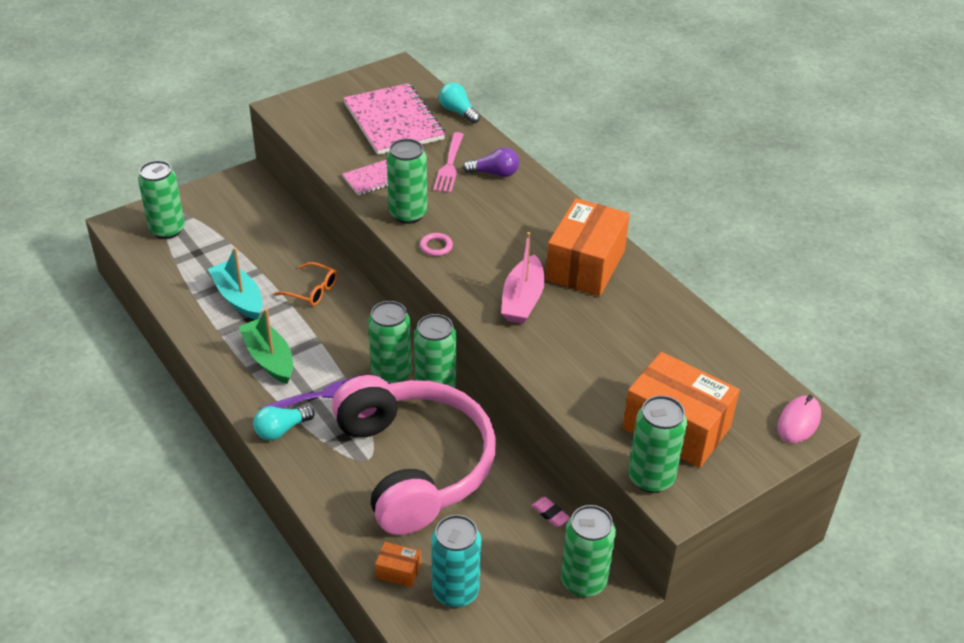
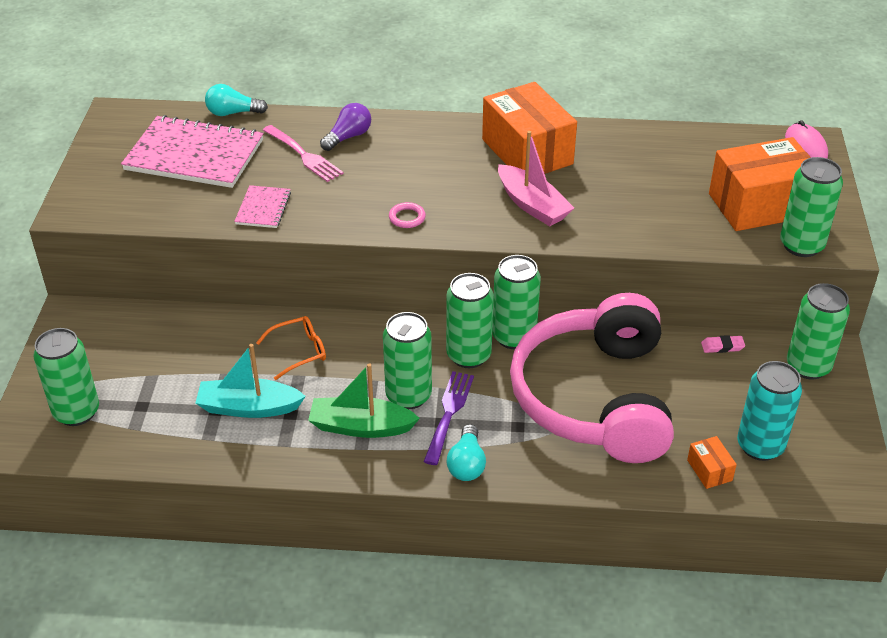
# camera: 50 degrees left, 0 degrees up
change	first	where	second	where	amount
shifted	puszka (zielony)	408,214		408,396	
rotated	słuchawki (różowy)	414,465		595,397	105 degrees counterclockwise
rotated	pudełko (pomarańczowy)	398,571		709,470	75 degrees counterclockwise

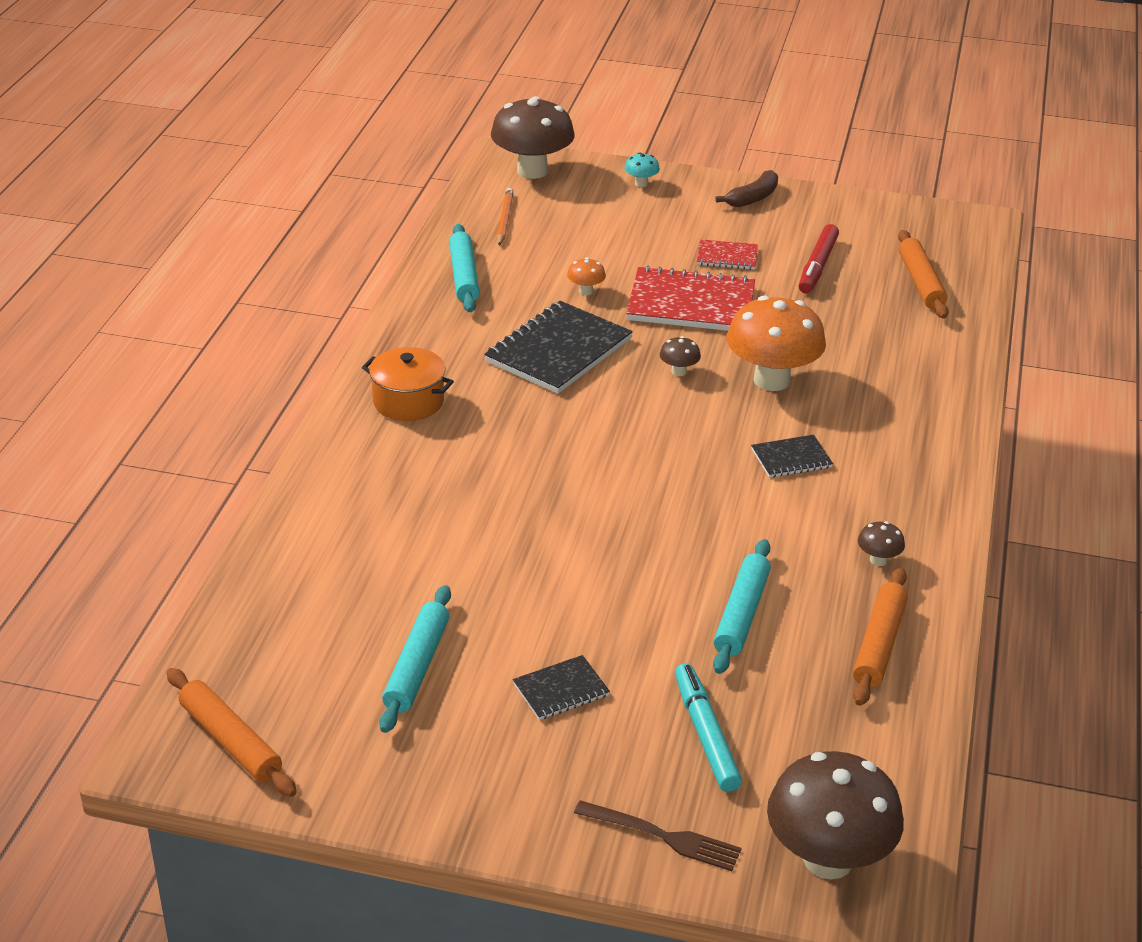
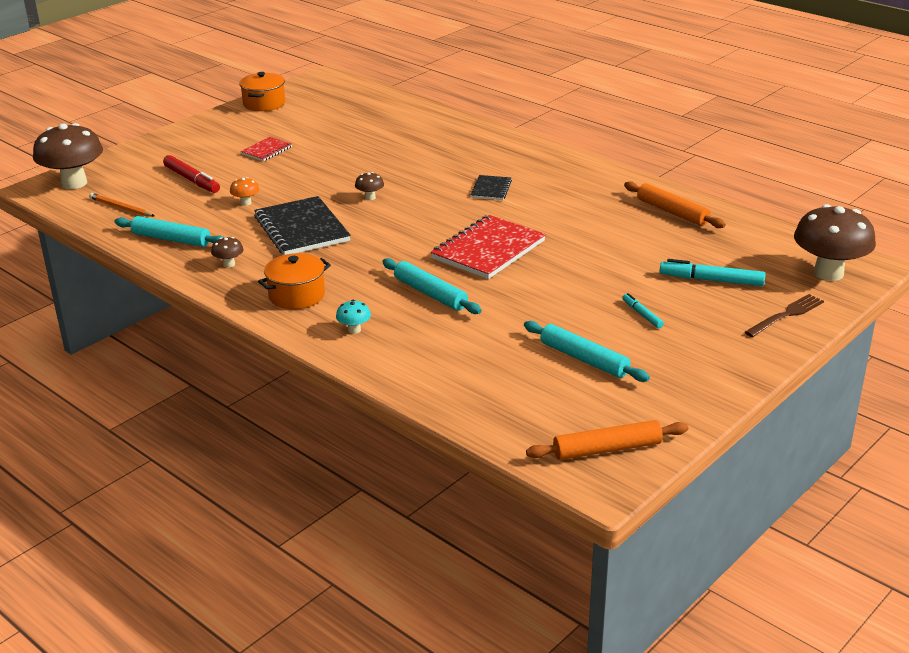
# camera: 60 degrees left, 5 degrees down
change	first	where	second	where	amount
gone	banan (brązowy)	752,198			
gone	grzyb (pomarańczowy)	771,380			
gone	wałek do ciasta (pomarańczowy)	921,282			
new			garnek (pomarańczowy)	264,103	
shifted	grzyb (turkusowy)	641,184		354,330	
shifted	zeszyt (czerwony)	691,304		488,250	
shifted	wałek do ciasta (turkusowy)	741,614		430,293	
shifted	flamaster (czerwony)	818,266		191,180	
shifted	grzyb (brązowy)	878,560		229,264	
swapped	zeszyt (czarny)	561,690	flamaster (turkusowy)	642,315	

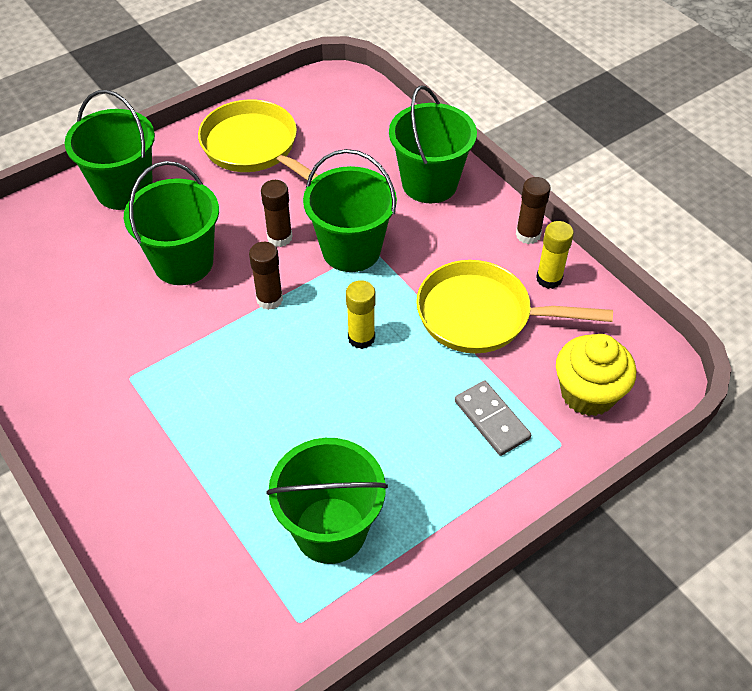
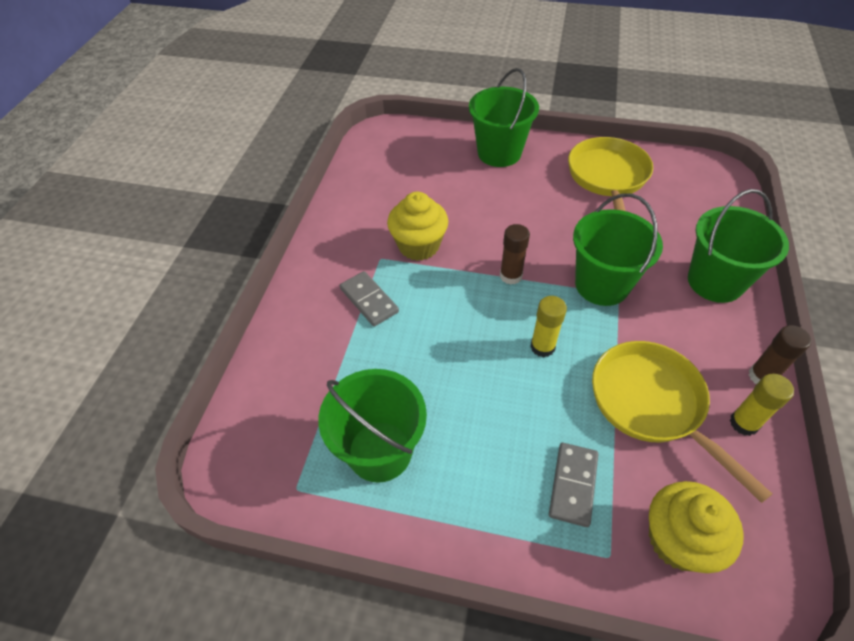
# camera: 50 degrees right, 0 degrees up
change	first	where	second	where	amount
gone	wiadro (zielony)	183,262			
gone	klej w sztyfcie (brązowy)	279,237			
new			kostka domina (szary)	369,300	
new			muffinka (żółty)	418,246	

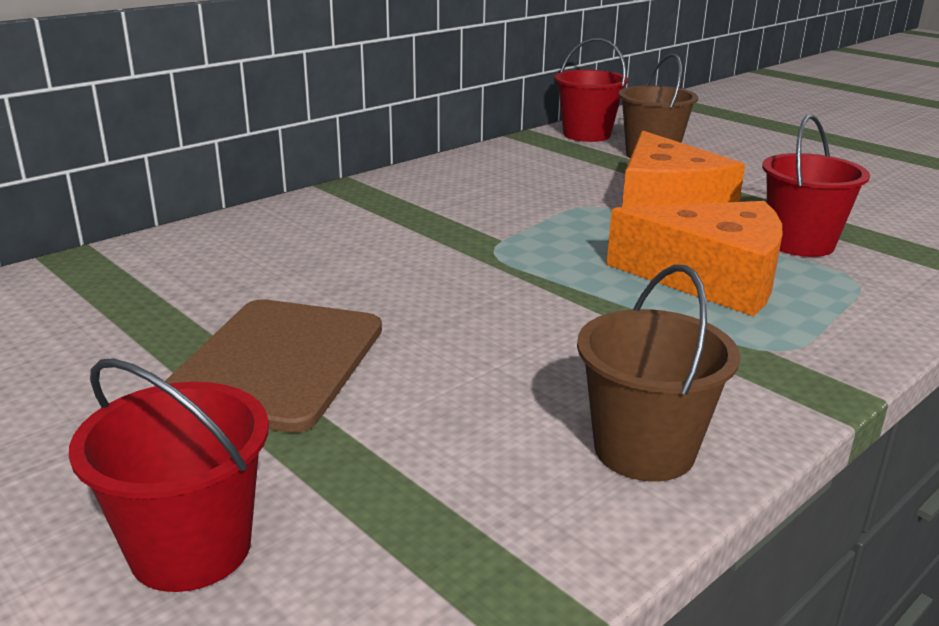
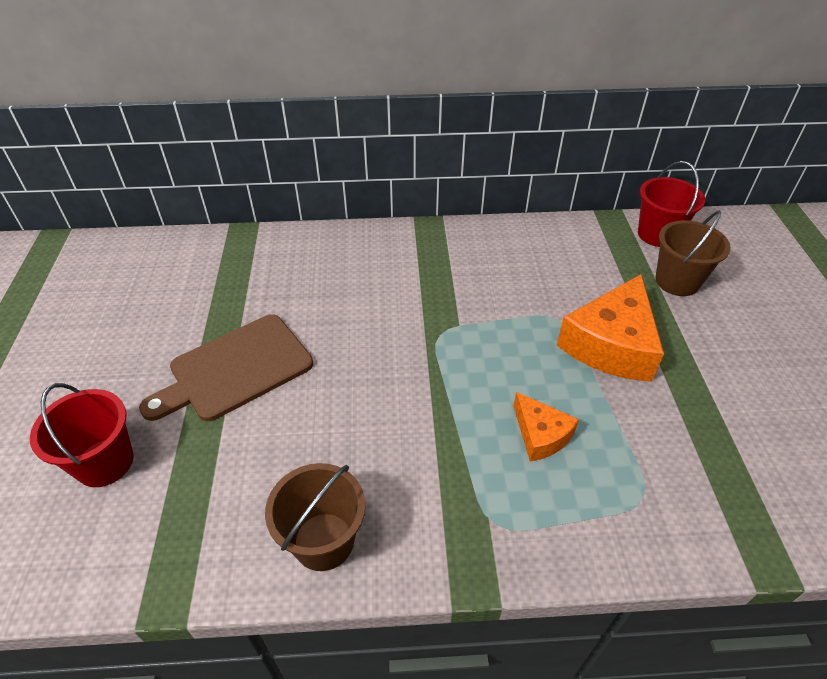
# camera: 40 degrees right, 20 degrees up
change	first	where	second	where	amount
gone	wiadro (czerwony)	800,243			
scaled	ser (pomarańczowy)	711,278		541,435	x0.54

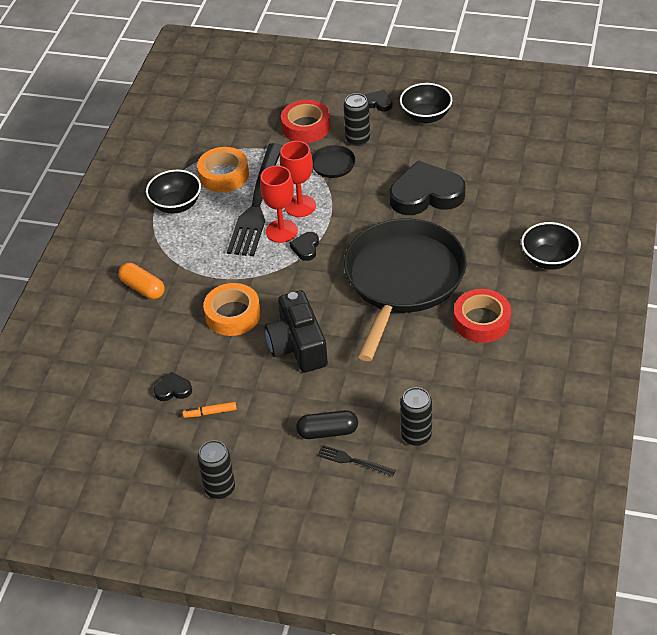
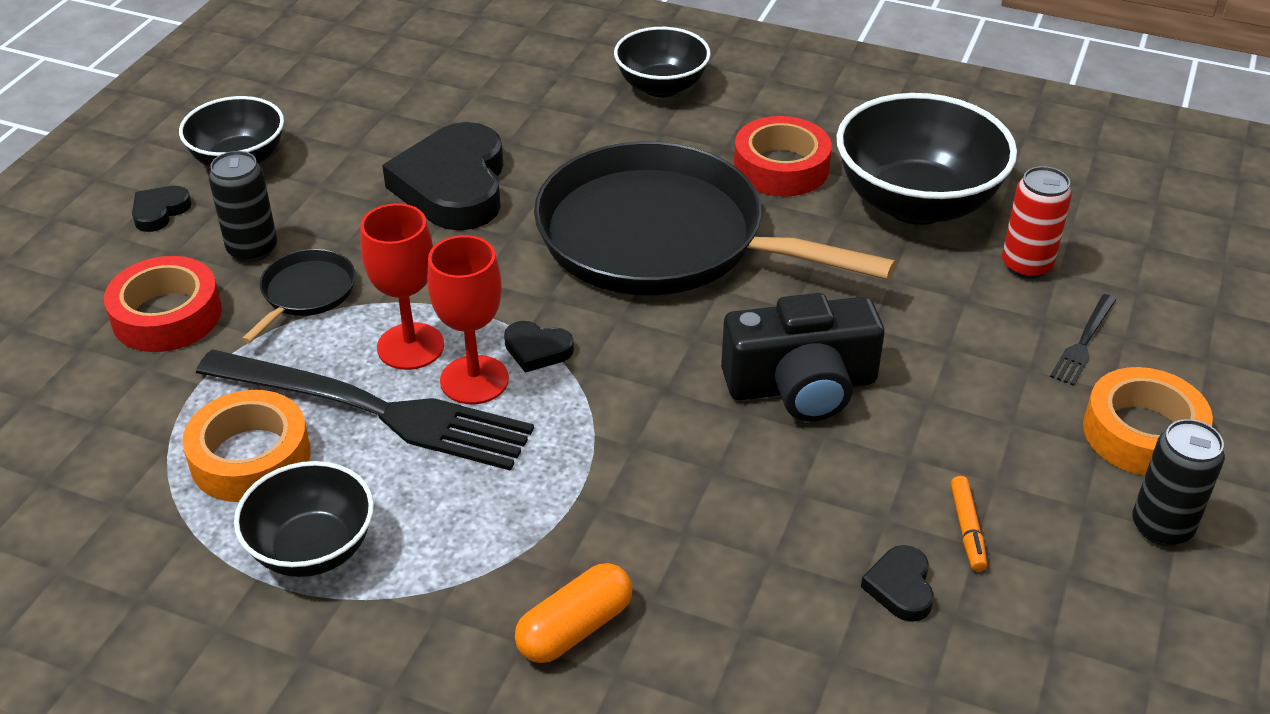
# camera: 85 degrees left, 5 degrees down
change	first	where	second	where	amount
gone	kapsułka (czarny)	327,432			
new			miska (czarny)	916,203	
shifted	taśma klejąca (pomarańczowy)	233,315		1142,433	
repainted	puszka (czarny)	416,436	puszka (czerwony)	1026,265	

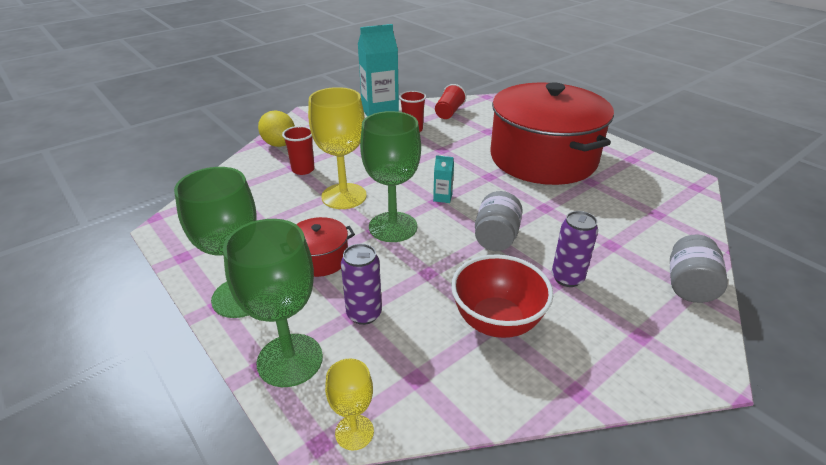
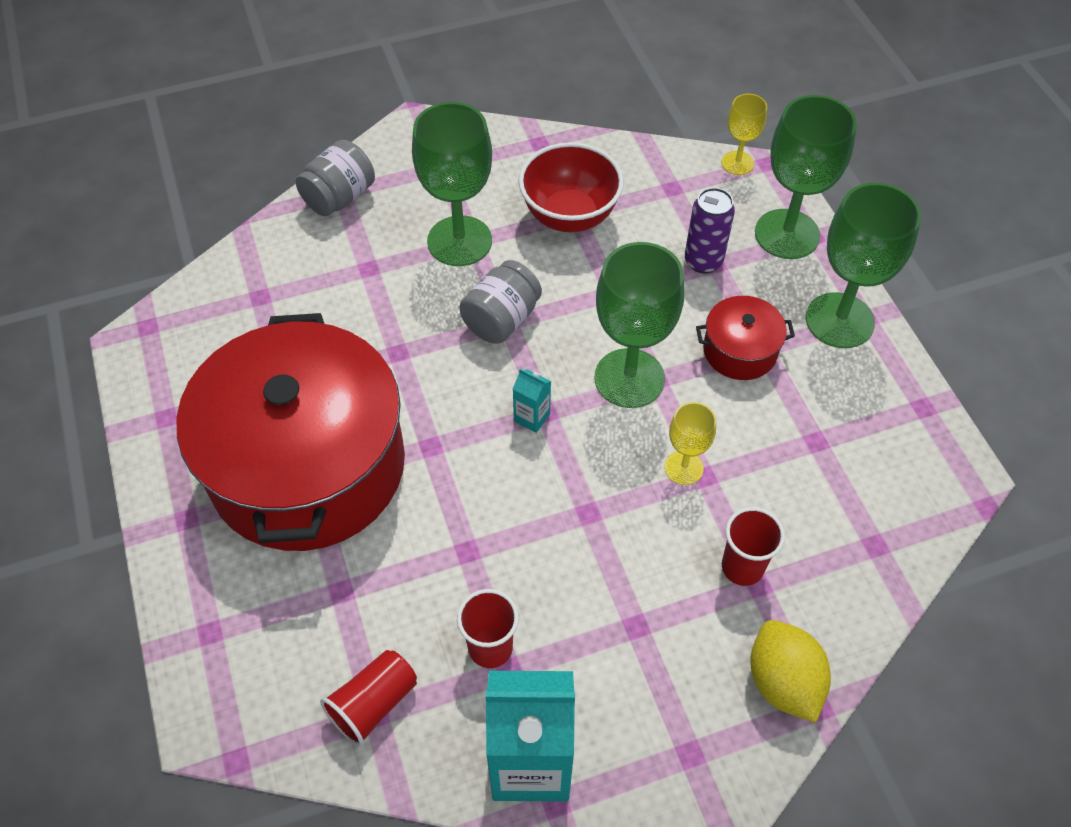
# camera: 160 degrees left, 20 degrees up
change	first	where	second	where	amount
swapped	puszka (fioletowy)	567,278	kielich (zielony)	459,241	
scaled	kielich (żółty)	344,196		684,468	x0.52

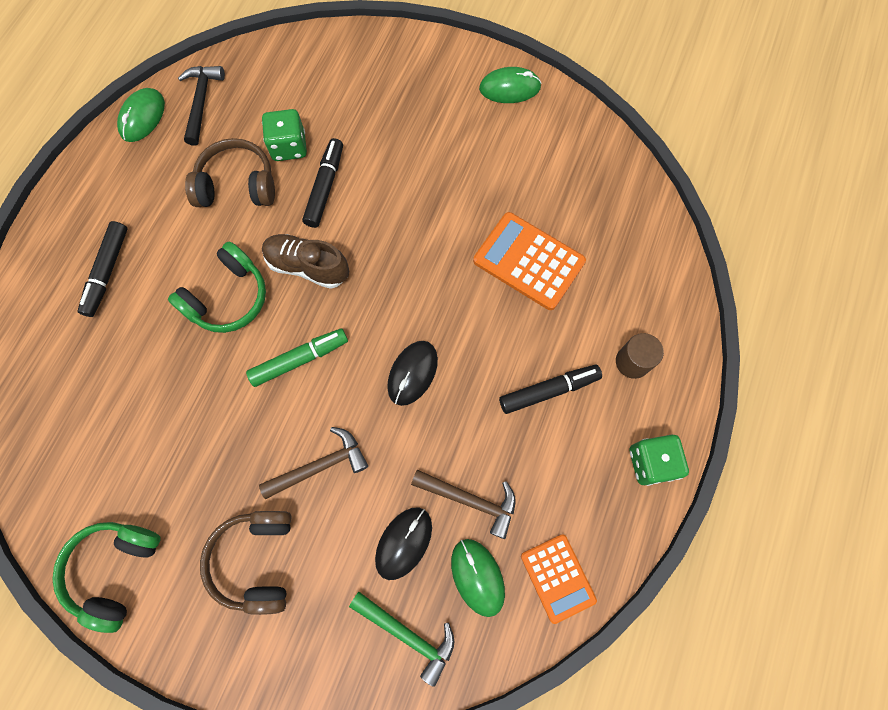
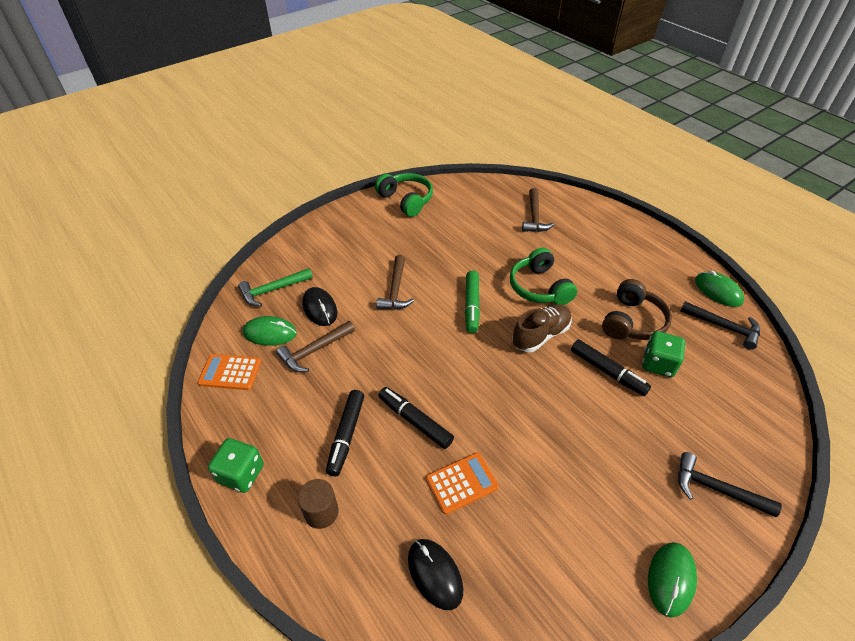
# camera: 120 degrees right, 25 degrees down
change	first	where	second	where	amount
gone	słuchawki (brązowy)	256,560			
new			młotek (brązowy)	534,217	
new			młotek (czarny)	715,489	
shifted	flamaster (czarny)	107,272		415,421	
shifted	myszka (czarny)	412,373		435,574	
scaled	kalkulator (pomarańczowy)	528,261		461,483	x0.66

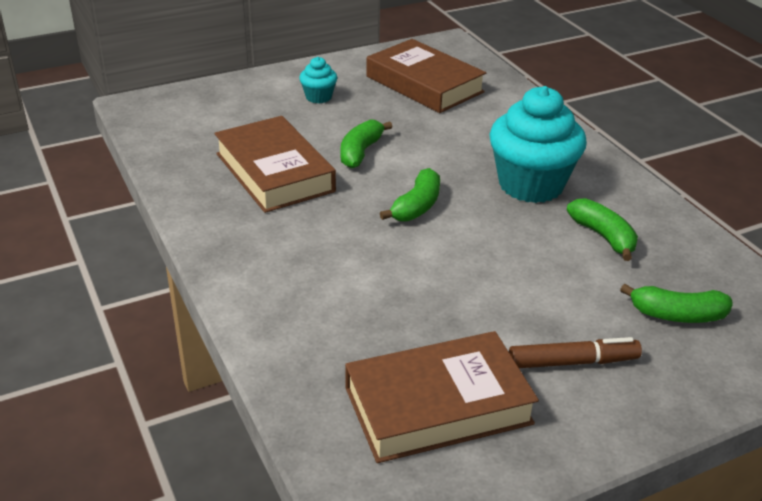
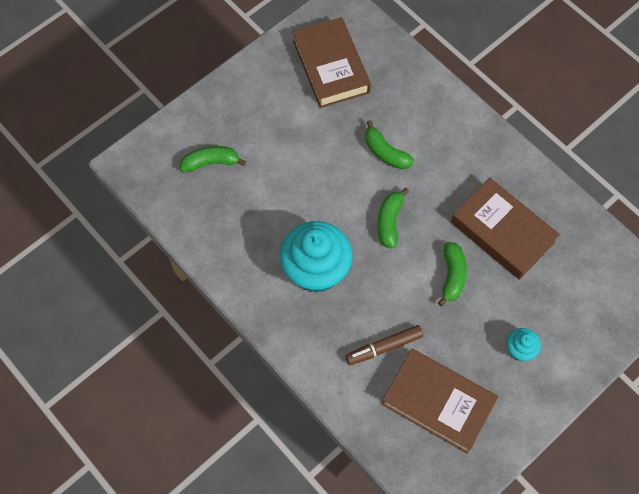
# camera: 165 degrees right, 30 degrees up
change	first	where	second	where	amount
shifted	flamaster (brązowy)	572,362		384,347	
shifted	banan (zielony)	603,236		385,152	
rotated	książka (brązowy)	437,405		331,67	75 degrees counterclockwise

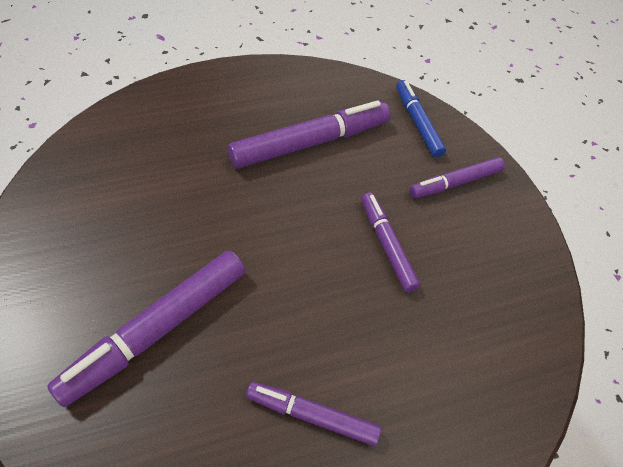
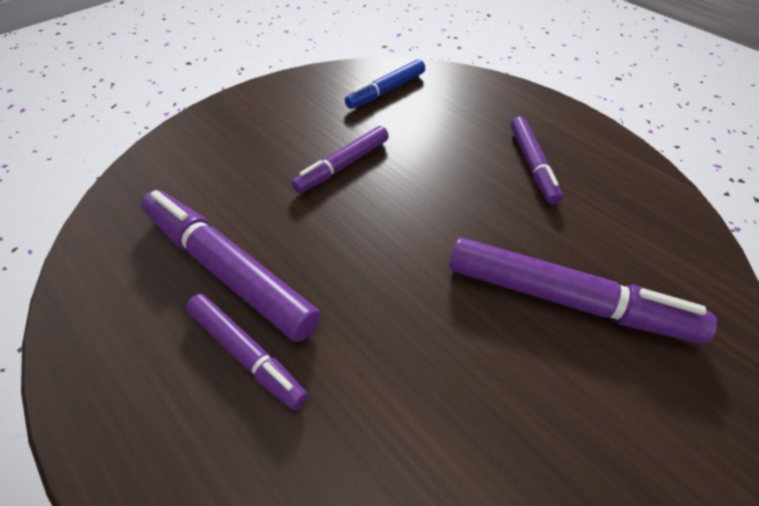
# camera: 110 degrees left, 5 degrees down
change	first	where	second	where	amount
shifted	flamaster (niebieski)	417,123		386,91	
shifted	flamaster (fioletowy)	455,183		246,354	

